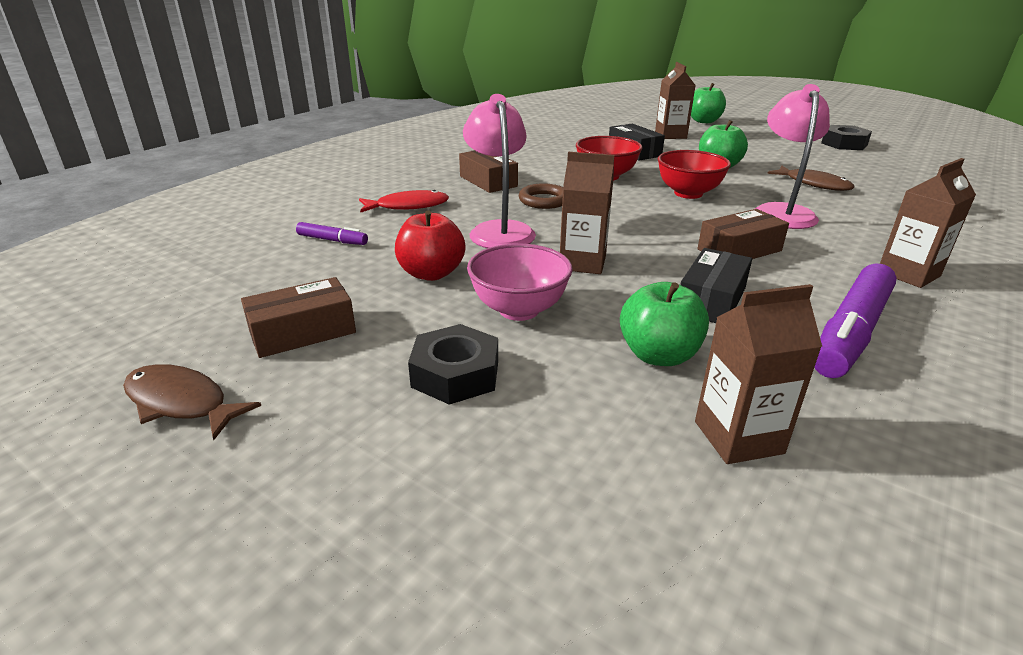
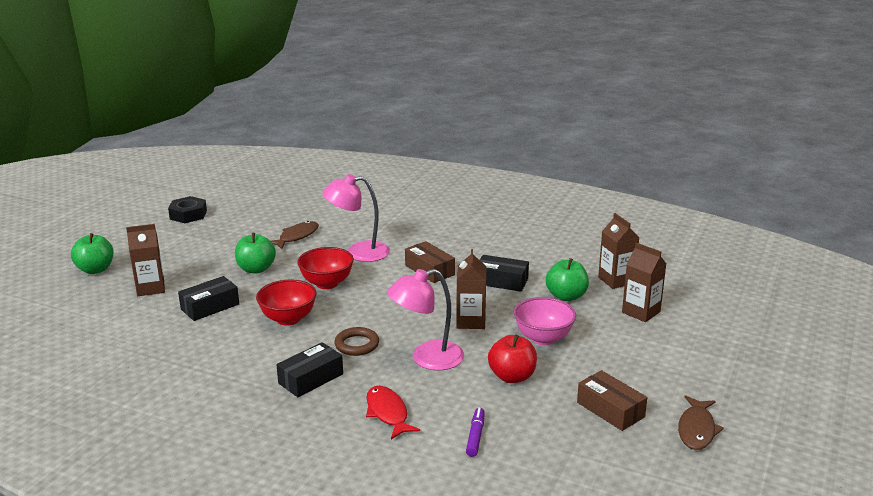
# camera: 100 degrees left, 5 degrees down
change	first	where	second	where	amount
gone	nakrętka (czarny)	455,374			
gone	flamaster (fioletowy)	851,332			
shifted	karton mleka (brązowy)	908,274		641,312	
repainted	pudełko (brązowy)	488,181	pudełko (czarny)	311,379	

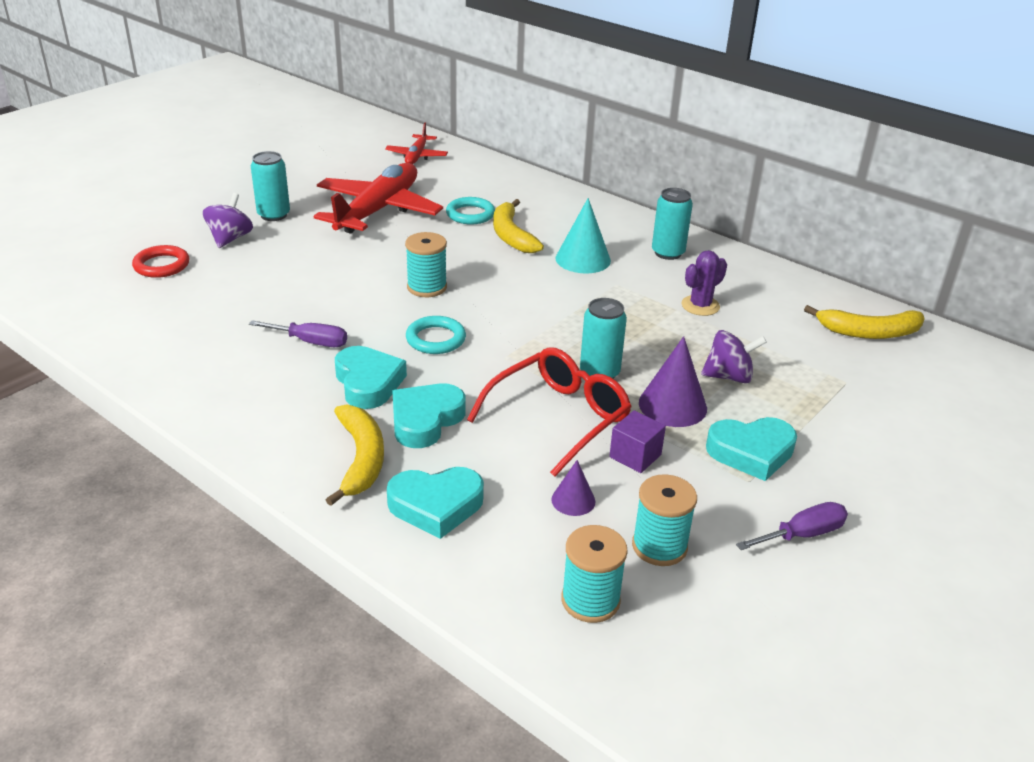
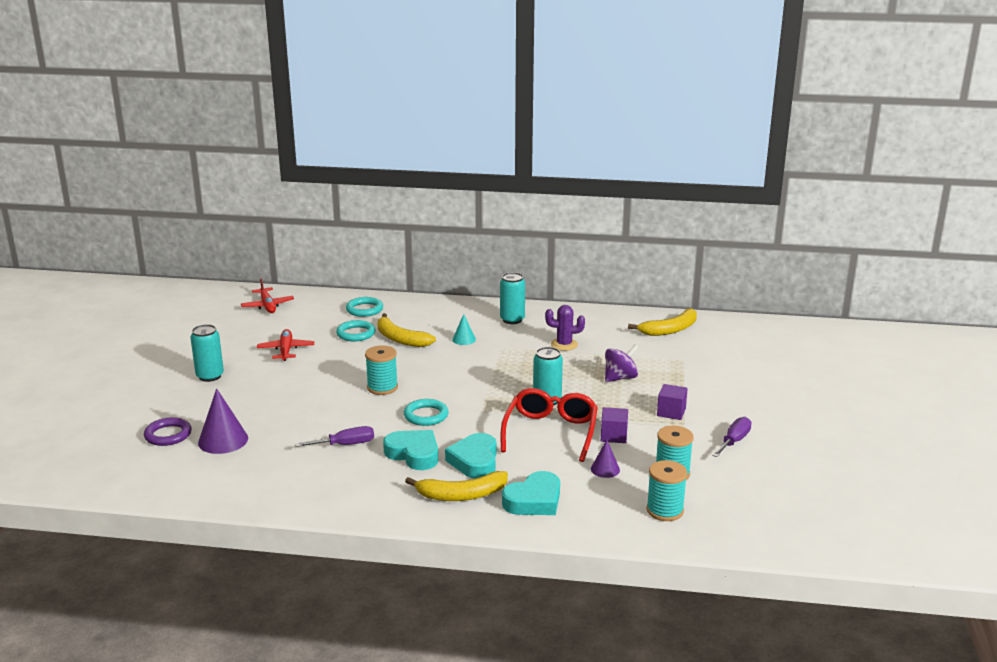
# camera: 30 degrees left, 10 degrees down
change	first	where	second	where	amount
gone	bączek (fioletowy)	230,239			
new			pierścień (turkusowy)	364,309	
shifted	stożek (fioletowy)	672,405		223,440	
swapped	serce (turkusowy)	751,452	sześcian (fioletowy)	671,412	
repainted	pierścień (czerwony)	161,265	pierścień (fioletowy)	168,435	
rotated	banan (żółty)	361,459		461,495	120 degrees clockwise
rotated	kaktus (fioletowy)	700,306		564,344	75 degrees clockwise
scaled	samolot (czerwony)	378,210		286,350	x0.51
scaled	stożek (turkusowy)	583,259		464,339	x0.57

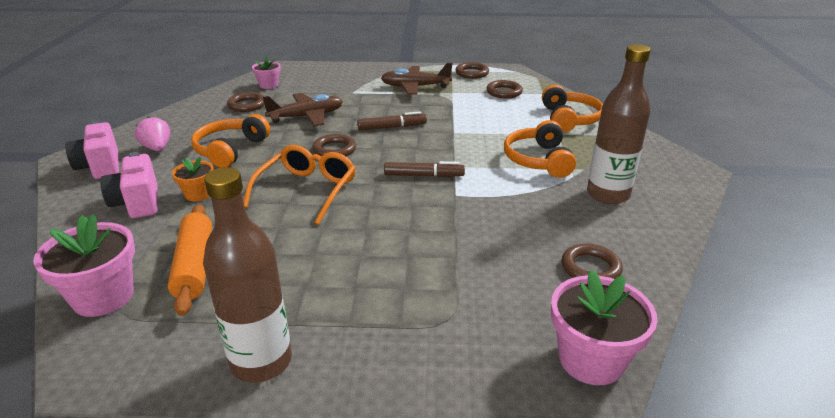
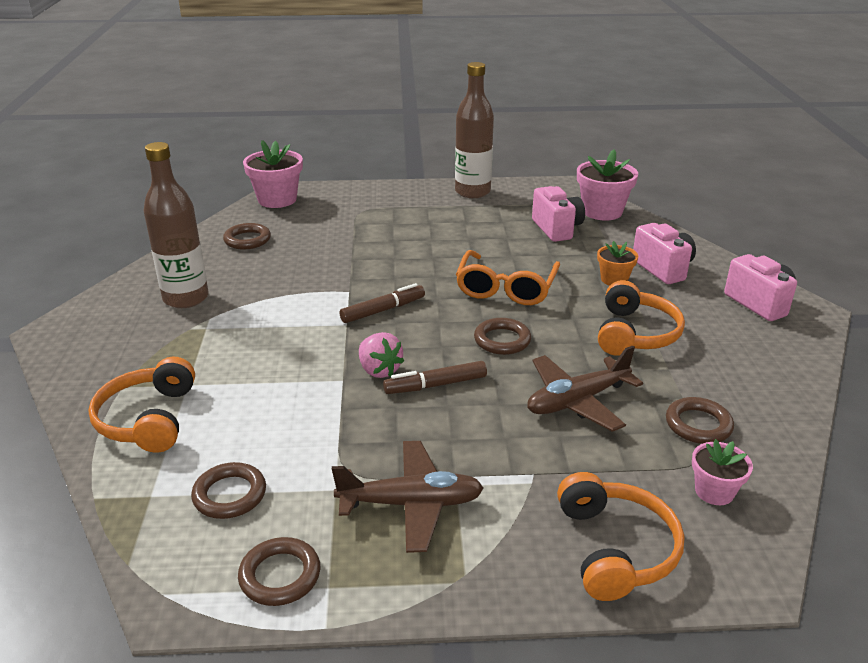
# camera: 175 degrees right, 0 degrees up
change	first	where	second	where	amount
shifted	truskawka (różowy)	157,148		379,370	
shifted	słuchawki (pomarańczowy)	538,160		615,548	
swapped	wałek do ciasta (pomarańczowy)	195,266	aparat fotograficzny (różowy)	557,229	
rotated	flamaster (brązowy)	424,176		383,310	150 degrees clockwise

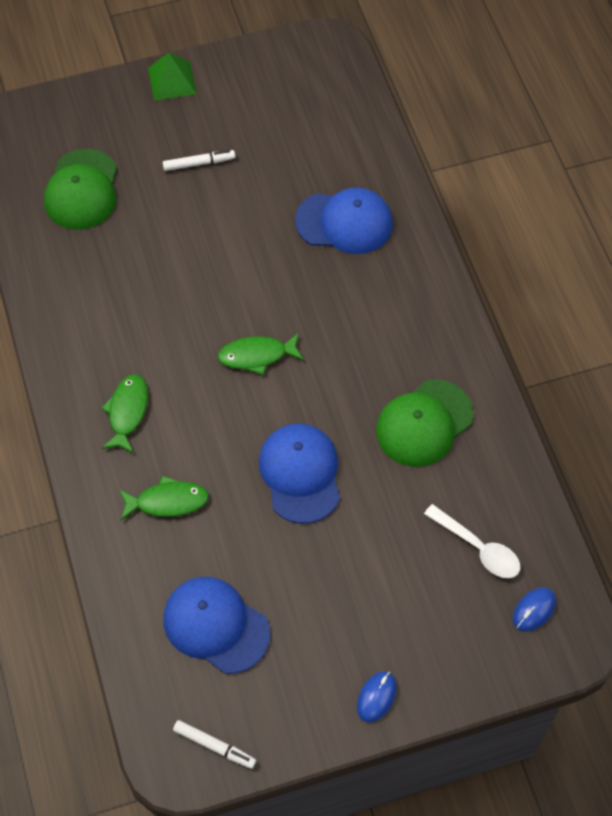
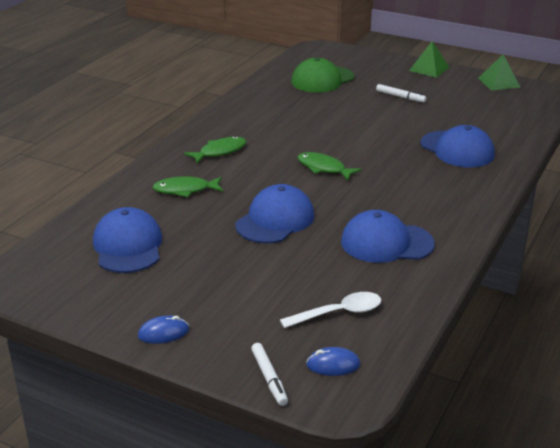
# camera: 45 degrees right, 30 degrees down
change	first	where	second	where	amount
new			piramida (zielony)	499,82	
shifted	flamaster (biały)	214,746		269,378	
repainted	czapka (zielony)	424,423	czapka (niebieski)	386,243	
rotated	ryba (zielony)	167,501		185,190	135 degrees clockwise
rotated	łyżka (biały)	478,548		339,313	105 degrees counterclockwise

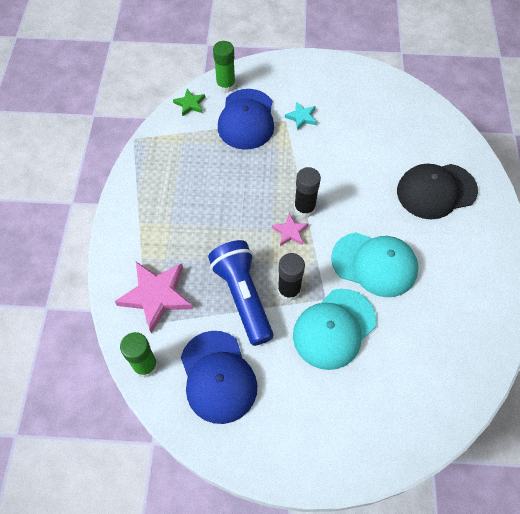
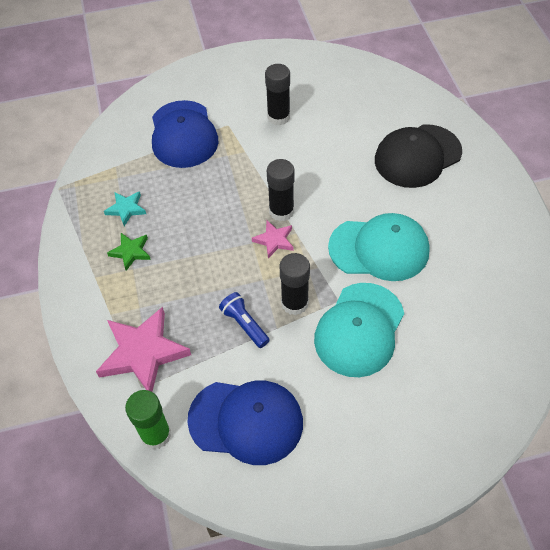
# camera: 15 degrees left, 5 degrees down
change	first	where	second	where	amount
gone	klej w sztyfcie (zielony)	226,85			
new			klej w sztyfcie (czarny)	278,117	
shifted	gwiazda (zielony)	190,104		131,252	
shifted	gwiazda (turkusowy)	301,117		126,209	
rotated	czapka (niebieski)	218,376		246,421	45 degrees counterclockwise
scaled	latarka (niebieski)	243,296		244,324	x0.50

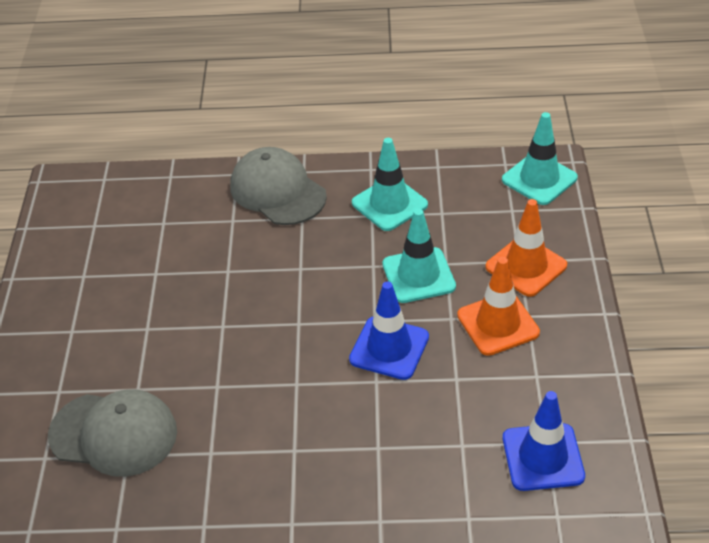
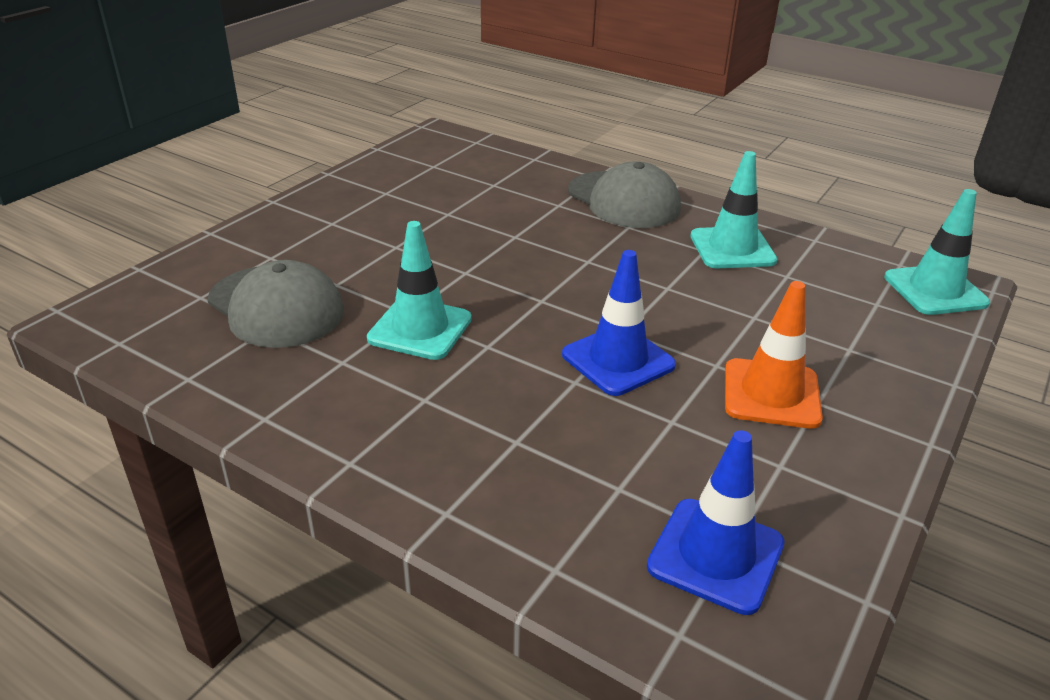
# camera: 30 degrees right, 10 degrees down
change	first	where	second	where	amount
gone	pachołek (pomarańczowy)	526,266			
shifted	pachołek (turkusowy)	418,275		420,329	
rotated	czapka (szary)	277,191		623,200	150 degrees clockwise

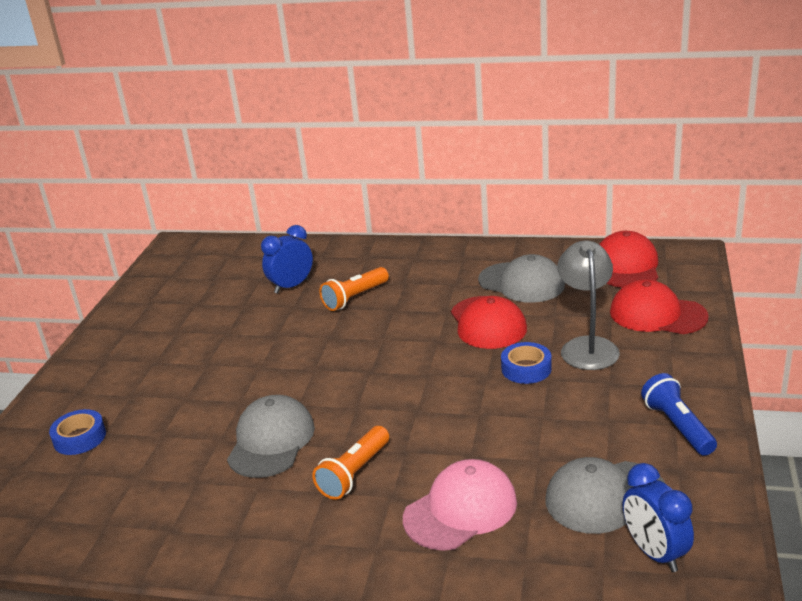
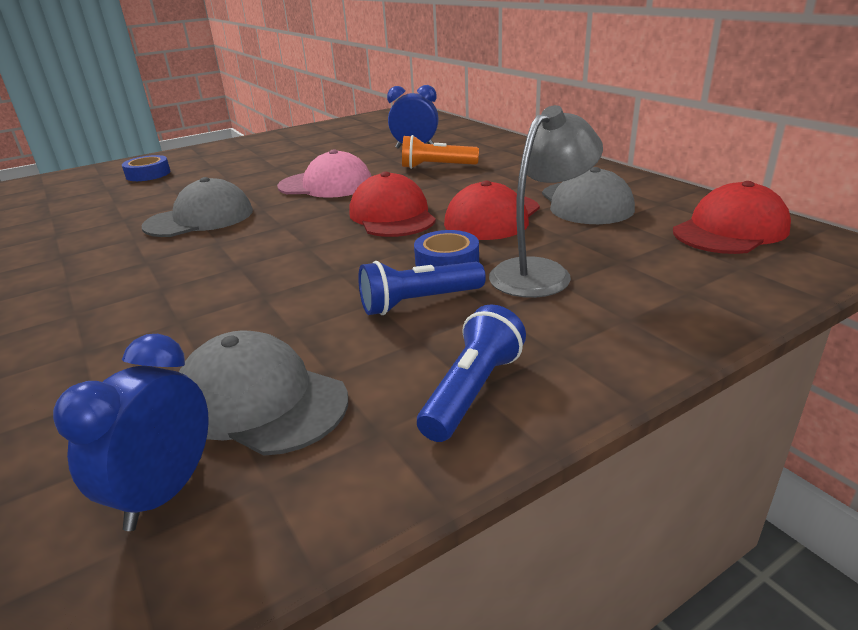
# camera: 45 degrees right, 0 degrees up
change	first	where	second	where	amount
gone	latarka (pomarańczowy)	354,473			
new			latarka (niebieski)	418,302	
shifted	czapka (różowy)	460,510		326,185	
shifted	czapka (czerwony)	657,314		392,216	

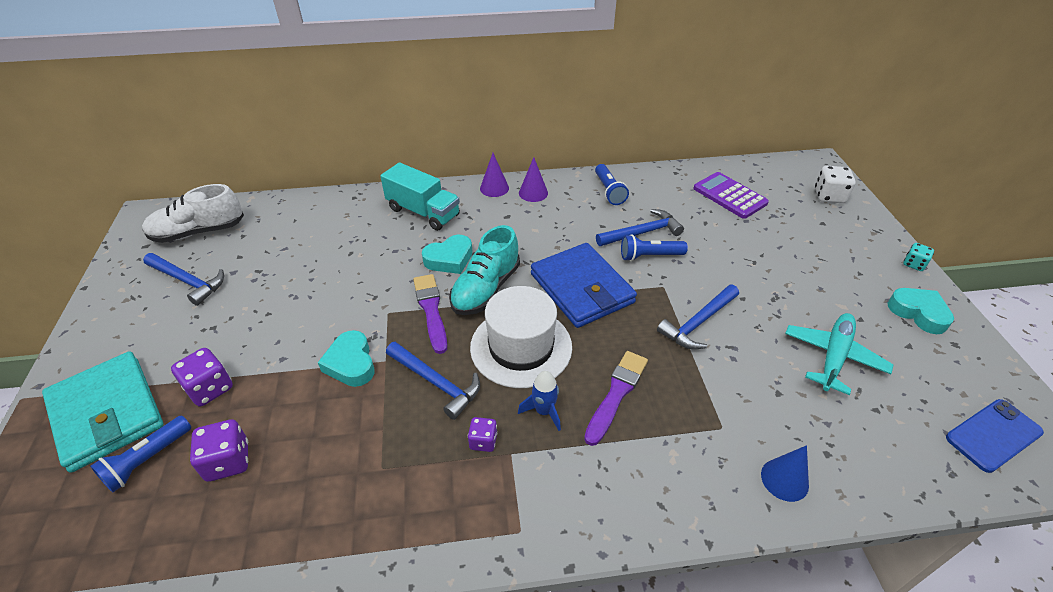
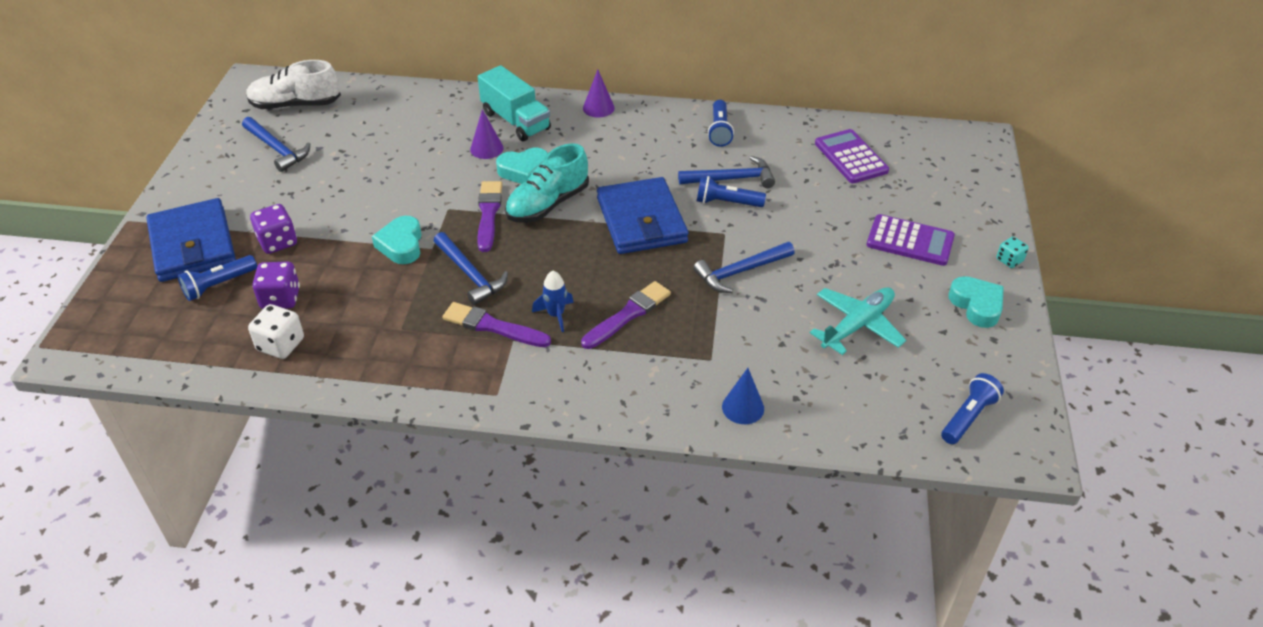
# camera: 15 degrees right, 0 degrees up
change	first	where	second	where	amount
gone	kapelusz (biały)	521,347			
new			kalkulator (fioletowy)	910,241	
shifted	stożek (fioletowy)	533,193		486,148	
shifted	kostka do gry (biały)	829,196		281,345	
swapped	kostka do gry (fioletowy)	483,441	pędzel (fioletowy)	493,326	
swapped	telefon (niebieski)	993,435	latarka (niebieski)	968,417	
repainted	portfel (turkusowy)	106,413	portfel (niebieski)	192,244	

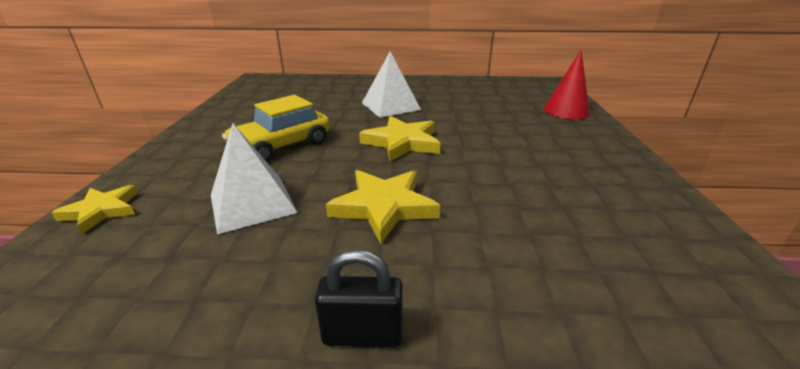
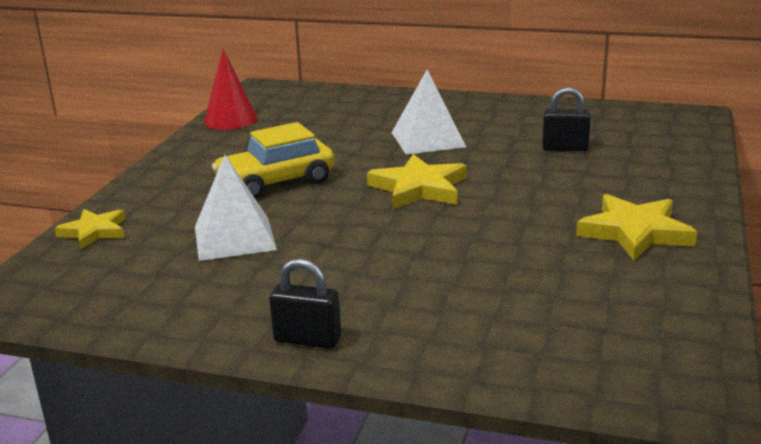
# camera: 15 degrees right, 5 degrees down
change	first	where	second	where	amount
new			kłódka (czarny)	564,148	
shifted	gwiazda (żółty)	384,207		635,232	
shifted	stożek (czerwony)	566,111		231,120	

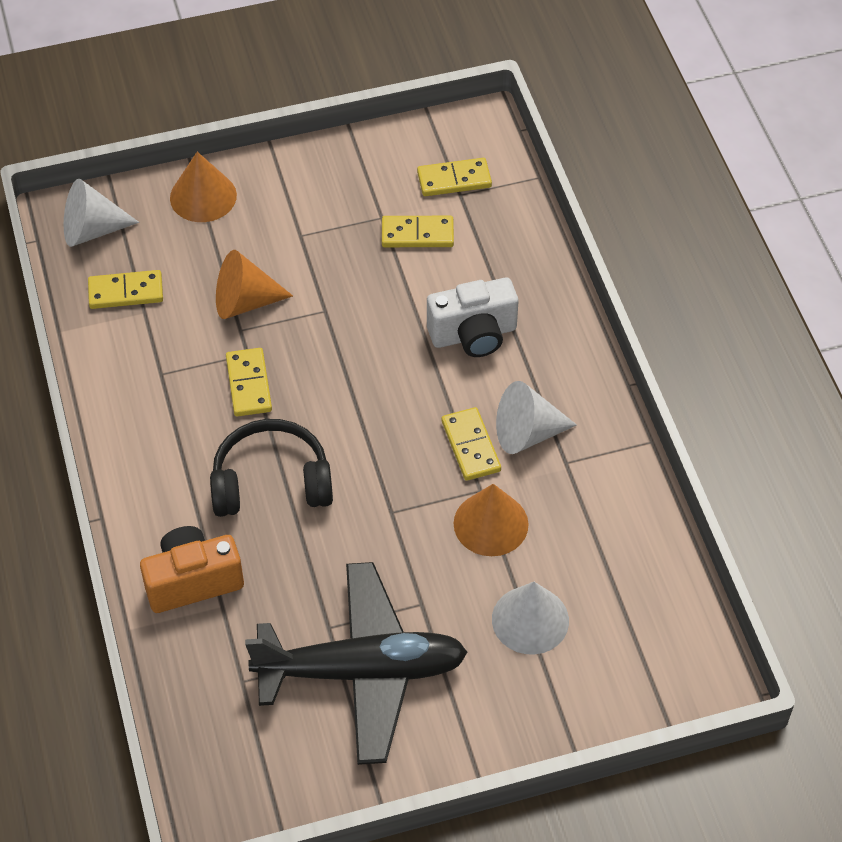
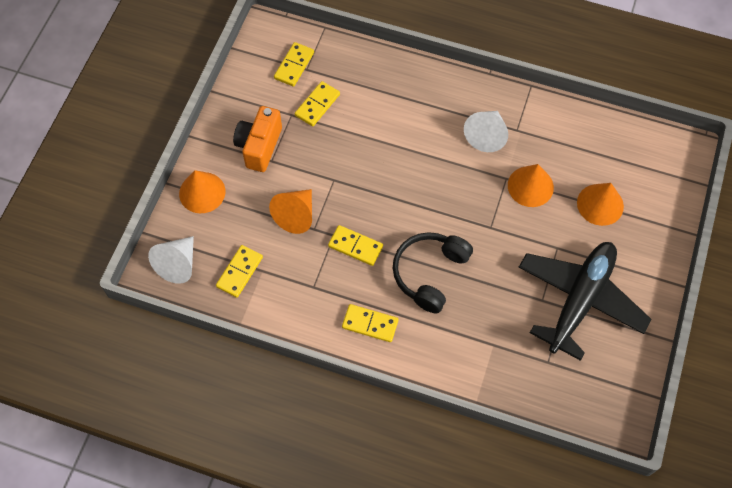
# camera: 55 degrees left, 10 degrees up
change	first	where	second	where	amount
gone	aparat fotograficzny (biały)	473,334			
shifted	aparat fotograficzny (pomarańczowy)	193,581		259,146	
shifted	kostka domina (żółty)	470,446		370,324	
repainted	stożek (biały)	530,620	stożek (pomarańczowy)	600,204	

